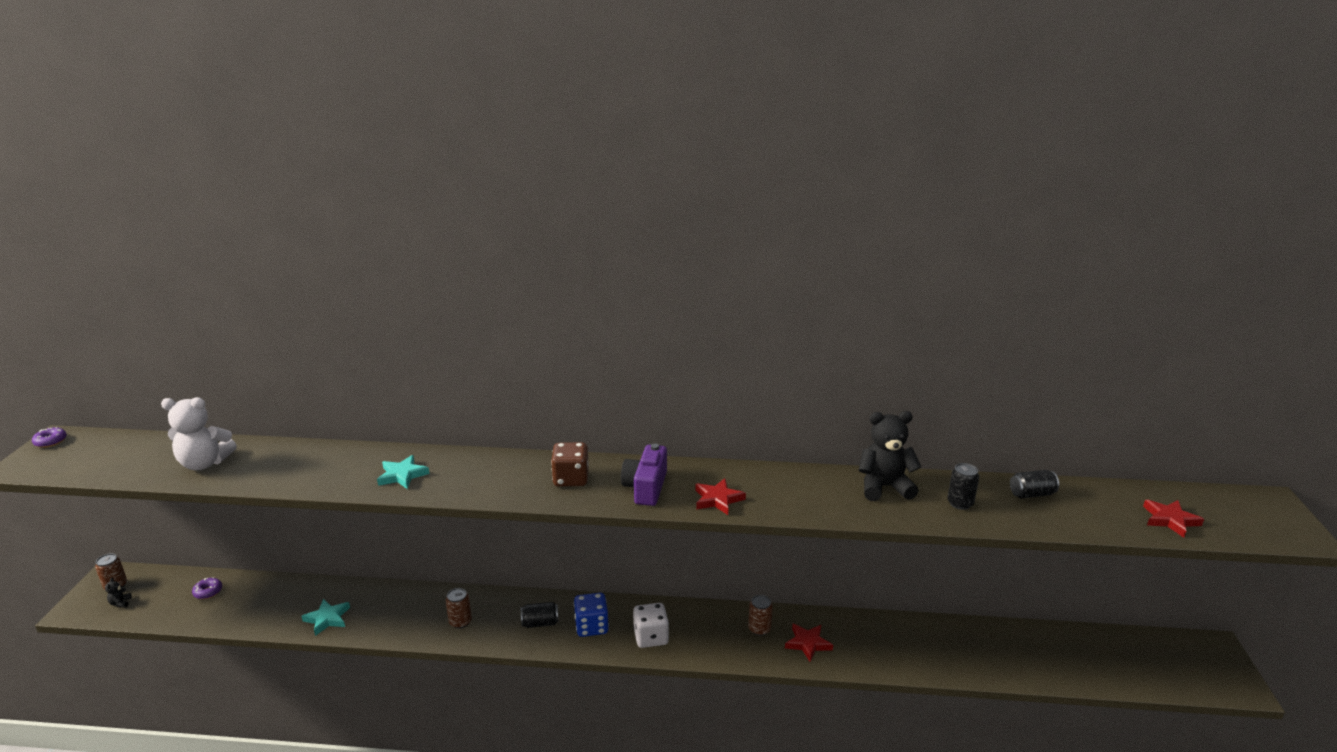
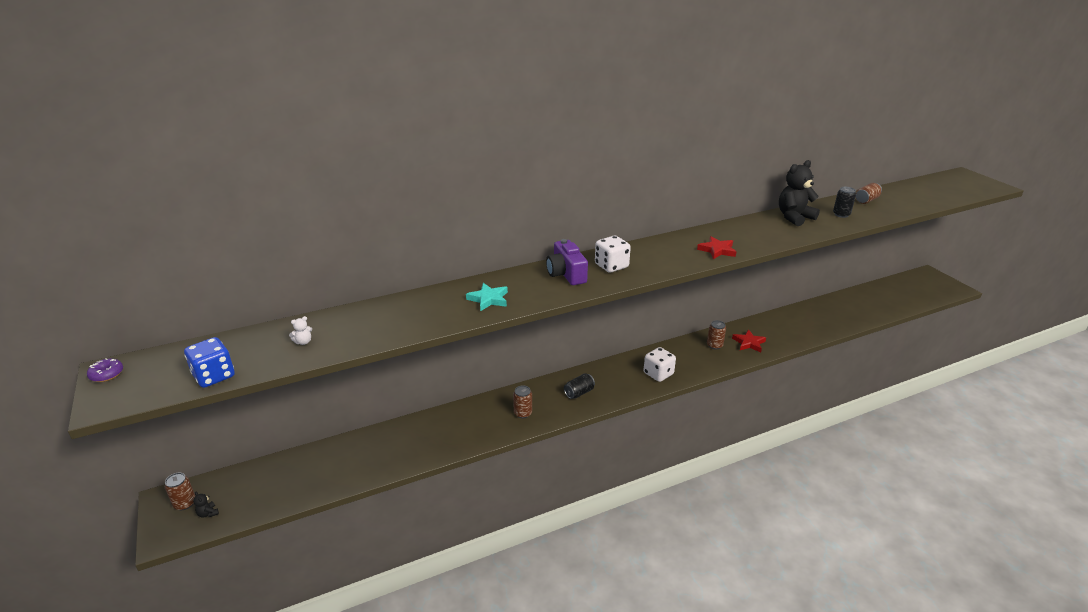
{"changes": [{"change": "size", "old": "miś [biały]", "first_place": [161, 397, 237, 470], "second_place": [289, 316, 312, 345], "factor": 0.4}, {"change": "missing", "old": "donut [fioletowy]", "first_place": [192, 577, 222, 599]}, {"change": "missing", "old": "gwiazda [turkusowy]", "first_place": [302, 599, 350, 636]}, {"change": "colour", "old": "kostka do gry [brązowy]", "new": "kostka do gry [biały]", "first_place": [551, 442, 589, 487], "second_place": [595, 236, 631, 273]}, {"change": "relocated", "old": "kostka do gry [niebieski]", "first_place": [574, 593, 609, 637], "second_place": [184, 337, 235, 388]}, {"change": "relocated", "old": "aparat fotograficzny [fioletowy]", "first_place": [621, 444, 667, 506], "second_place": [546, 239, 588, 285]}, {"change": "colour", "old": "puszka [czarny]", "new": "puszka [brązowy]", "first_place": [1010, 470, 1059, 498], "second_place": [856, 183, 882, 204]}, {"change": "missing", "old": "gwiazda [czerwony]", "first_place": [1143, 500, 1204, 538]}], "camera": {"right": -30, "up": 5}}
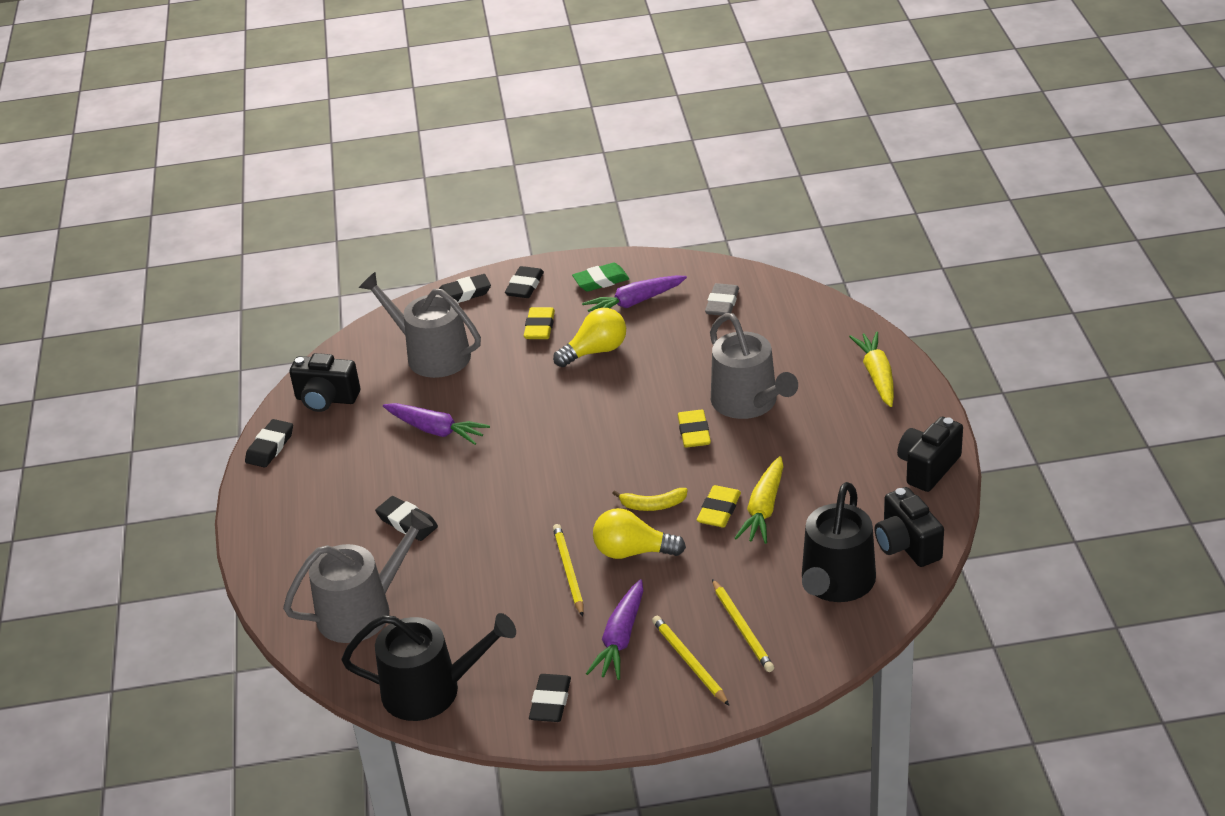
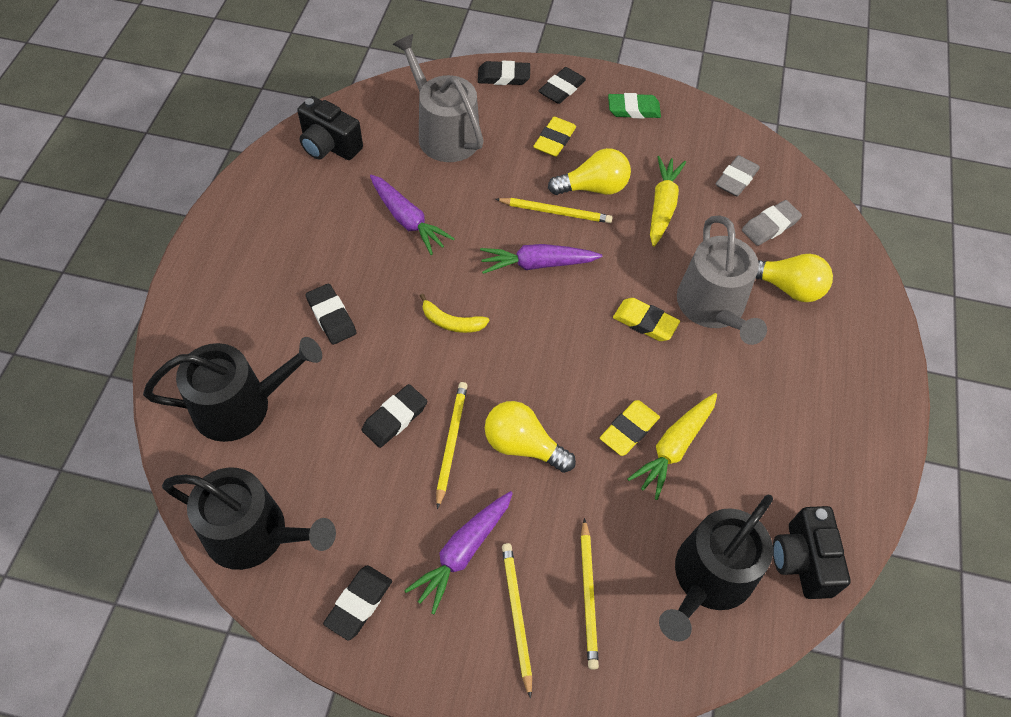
{"changes": [{"change": "relocated", "old": "gumka do mazania [czarny]", "first_place": [245, 419, 293, 468], "second_place": [362, 384, 427, 448]}, {"change": "colour", "old": "konewka [szary]", "new": "konewka [czarny]", "first_place": [283, 510, 433, 643], "second_place": [143, 337, 322, 442]}, {"change": "relocated", "old": "marchewka [fioletowy]", "first_place": [582, 276, 687, 312], "second_place": [480, 244, 602, 274]}, {"change": "relocated", "old": "banan [żółty]", "first_place": [612, 488, 688, 511], "second_place": [420, 294, 489, 333]}, {"change": "spun", "old": "gumka do mazania [żółty]", "first_place": [678, 409, 711, 448], "second_place": [613, 298, 680, 341], "degrees": -75}, {"change": "relocated", "old": "marchewka [żółty]", "first_place": [849, 331, 894, 407], "second_place": [650, 156, 686, 247]}, {"change": "missing", "old": "aparat fotograficzny [czarny]", "first_place": [897, 417, 963, 492]}, {"change": "appeared", "new": "ołówek [żółty]", "second_place": [496, 198, 613, 223]}, {"change": "appeared", "new": "gumka do mazania [szary]", "second_place": [742, 200, 802, 246]}, {"change": "appeared", "new": "żarówka [żółty]", "second_place": [756, 254, 833, 302]}], "camera": {"right": 15, "up": 20}}
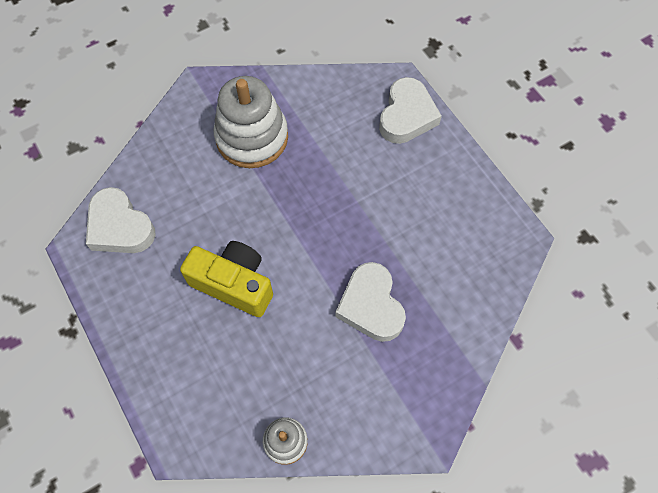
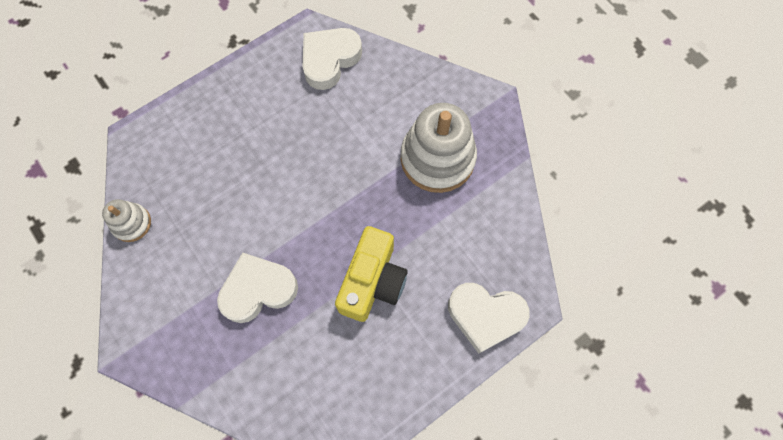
{"changes": [{"change": "relocated", "old": "aparat fotograficzny [żółty]", "first_place": [180, 241, 273, 317], "second_place": [335, 226, 408, 322]}], "camera": {"right": 85, "up": 5}}
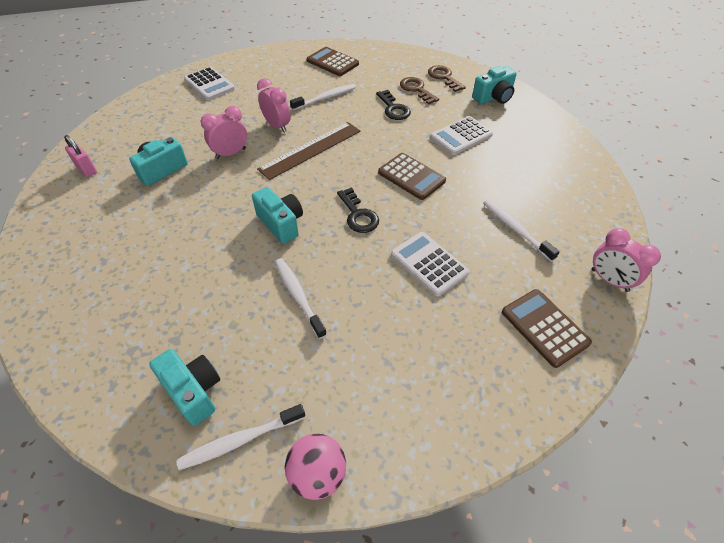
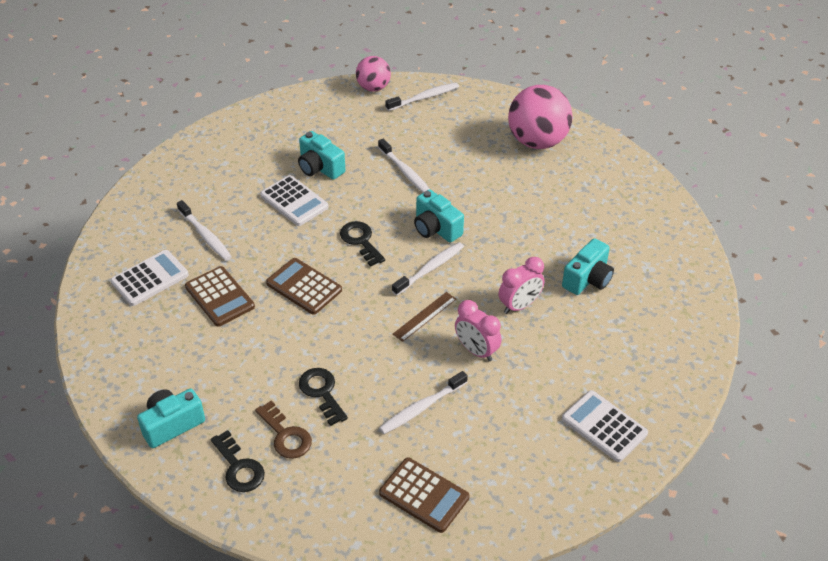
{"changes": [{"change": "missing", "old": "kłódka [różowy]", "first_place": [64, 135, 97, 177]}, {"change": "relocated", "old": "aparat fotograficzny [turkusowy]", "first_place": [149, 349, 220, 426], "second_place": [298, 131, 345, 180]}, {"change": "size", "old": "linijka [brązowy]", "first_place": [257, 122, 360, 180], "second_place": [393, 292, 456, 342], "factor": 0.56}, {"change": "colour", "old": "klucz [brązowy]", "new": "klucz [czarny]", "first_place": [428, 65, 466, 92], "second_place": [211, 430, 265, 492]}, {"change": "relocated", "old": "kalkulator [biały]", "first_place": [430, 116, 493, 155], "second_place": [110, 250, 189, 306]}, {"change": "relocated", "old": "kalkulator [brązowy]", "first_place": [502, 289, 592, 368], "second_place": [185, 266, 255, 327]}, {"change": "missing", "old": "budzik [różowy]", "first_place": [592, 228, 661, 292]}, {"change": "appeared", "new": "szczoteczka do zębów [biały]", "second_place": [392, 242, 464, 295]}, {"change": "appeared", "new": "piłka [różowy]", "second_place": [508, 85, 573, 149]}], "camera": {"right": 175, "up": -5}}
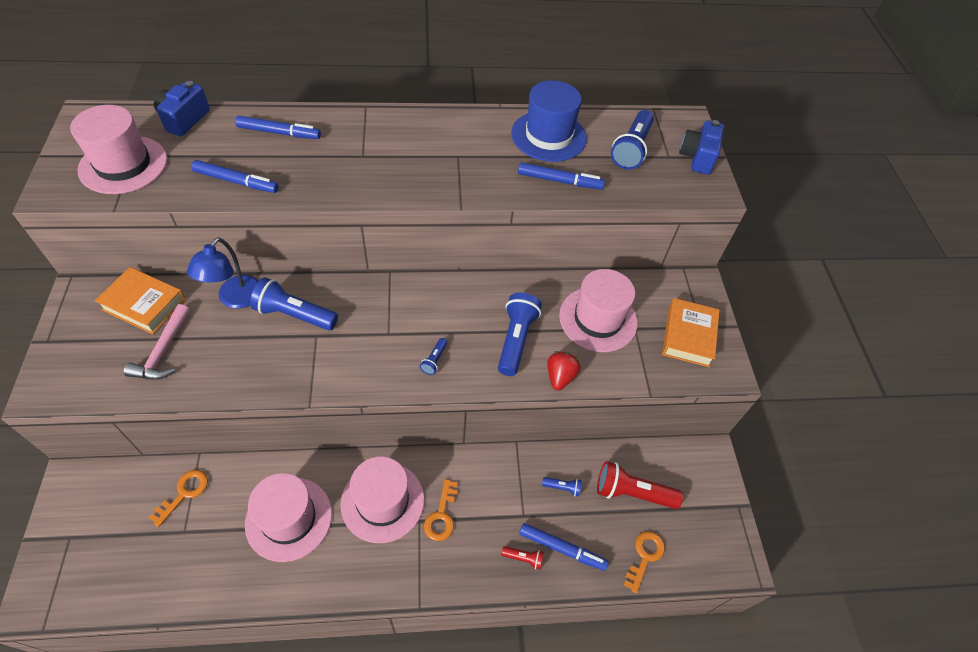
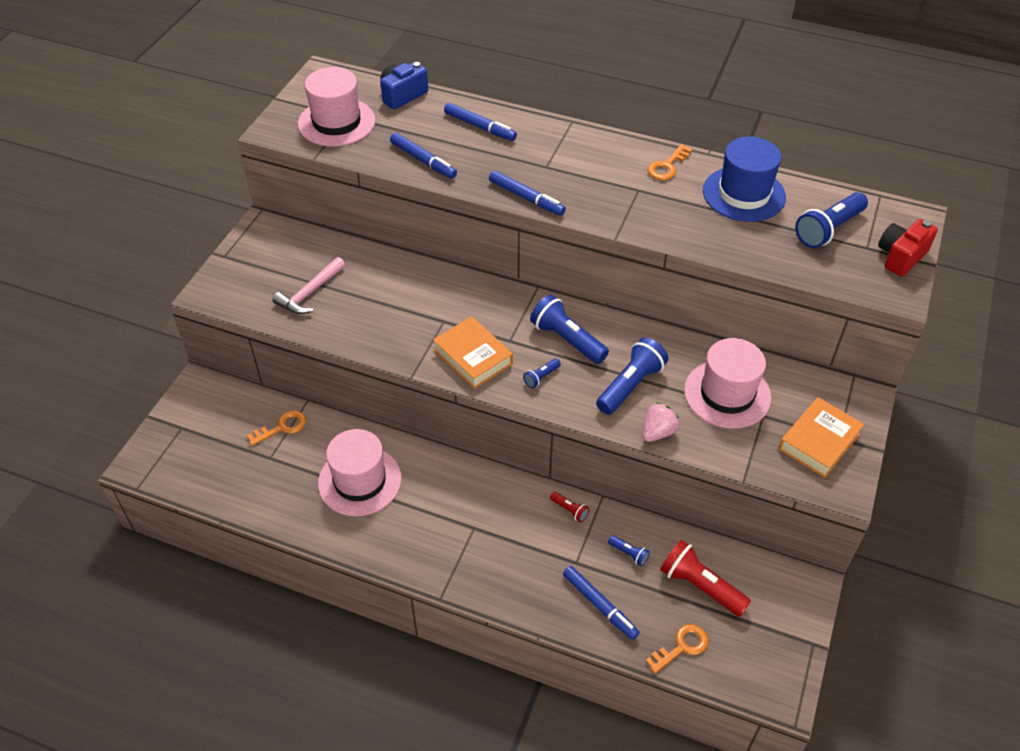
{"changes": [{"change": "relocated", "old": "książka [pomarańczowy]", "first_place": [95, 267, 186, 334], "second_place": [433, 316, 513, 389]}, {"change": "missing", "old": "lampka [niebieski]", "first_place": [187, 237, 259, 308]}, {"change": "relocated", "old": "latarka [niebieski]", "first_place": [250, 277, 338, 330], "second_place": [530, 294, 609, 364]}, {"change": "missing", "old": "kapelusz [różowy]", "first_place": [340, 457, 424, 543]}, {"change": "relocated", "old": "klucz [pomarańczowy]", "first_place": [424, 479, 458, 541], "second_place": [648, 144, 692, 180]}, {"change": "relocated", "old": "latarka [czerwony]", "first_place": [501, 546, 544, 570], "second_place": [550, 492, 589, 522]}, {"change": "relocated", "old": "flamaster [niebieski]", "first_place": [518, 162, 605, 190], "second_place": [489, 171, 566, 216]}, {"change": "colour", "old": "truskawka [czerwony]", "new": "truskawka [różowy]", "first_place": [547, 351, 581, 391], "second_place": [642, 402, 679, 442]}, {"change": "colour", "old": "aparat fotograficzny [niebieski]", "new": "aparat fotograficzny [czerwony]", "first_place": [679, 120, 724, 175], "second_place": [878, 219, 938, 277]}], "camera": {"right": 30, "up": -5}}
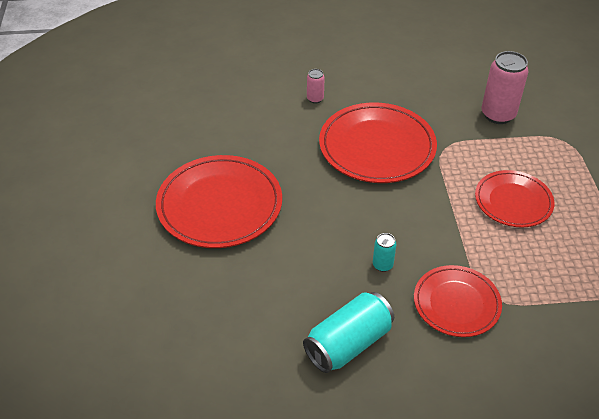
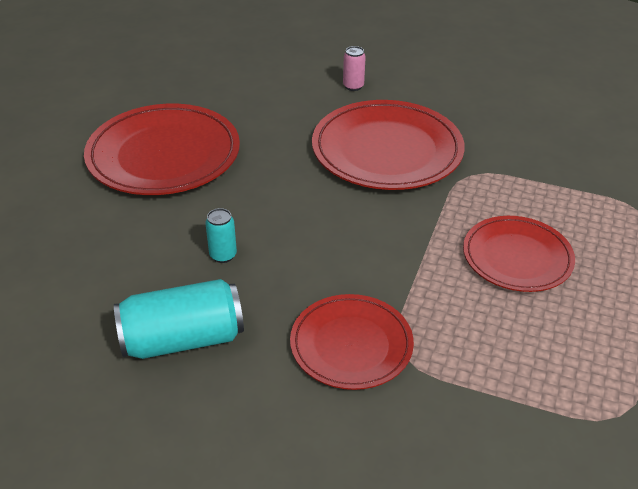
{"changes": [{"change": "relocated", "old": "puszka [turkusowy]", "first_place": [373, 233, 396, 272], "second_place": [205, 208, 237, 263]}, {"change": "missing", "old": "puszka [różowy]", "first_place": [482, 51, 529, 124]}], "camera": {"right": 25, "up": -5}}
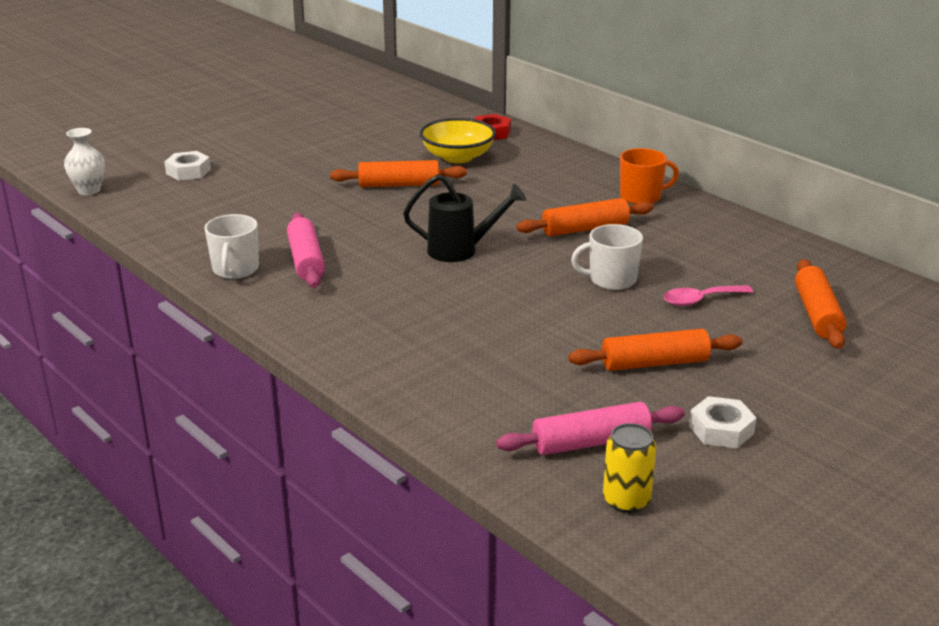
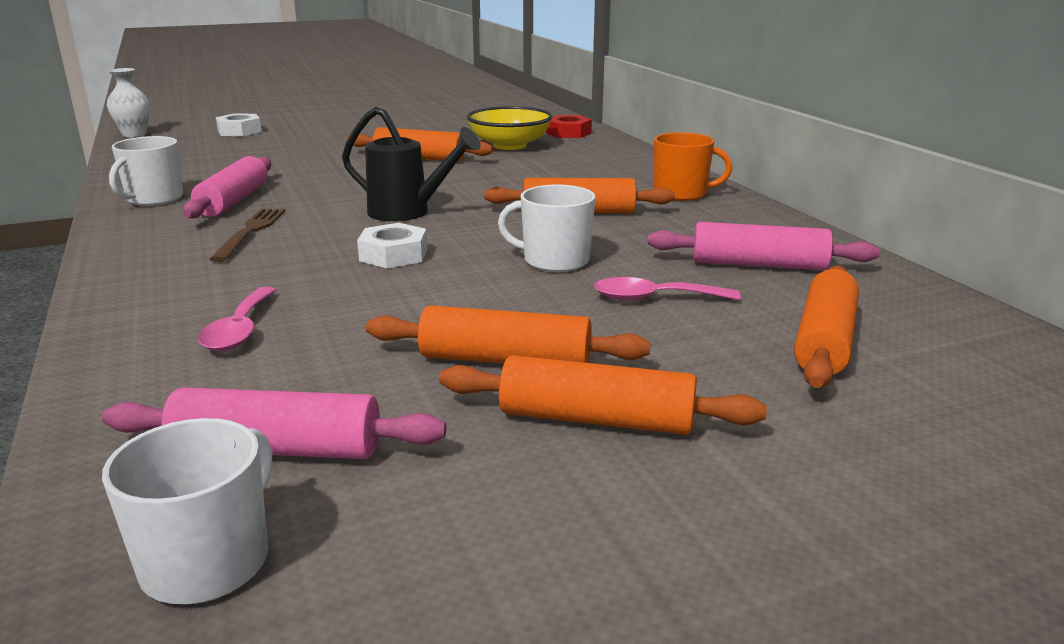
{"changes": [{"change": "exchanged", "old": "puszka [żółty]", "new": "kubek [biały]", "first_place": [603, 423, 656, 513], "second_place": [102, 418, 272, 604]}, {"change": "relocated", "old": "nakrętka [biały]", "first_place": [689, 396, 757, 448], "second_place": [357, 223, 427, 269]}, {"change": "appeared", "new": "łyżka [różowy]", "second_place": [198, 287, 276, 351]}, {"change": "appeared", "new": "widelec [brązowy]", "second_place": [210, 209, 285, 262]}, {"change": "appeared", "new": "wałek do ciasta [pomarańczowy]", "second_place": [439, 355, 767, 435]}, {"change": "appeared", "new": "wałek do ciasta [różowy]", "second_place": [648, 222, 880, 270]}], "camera": {"right": 20, "up": -5}}
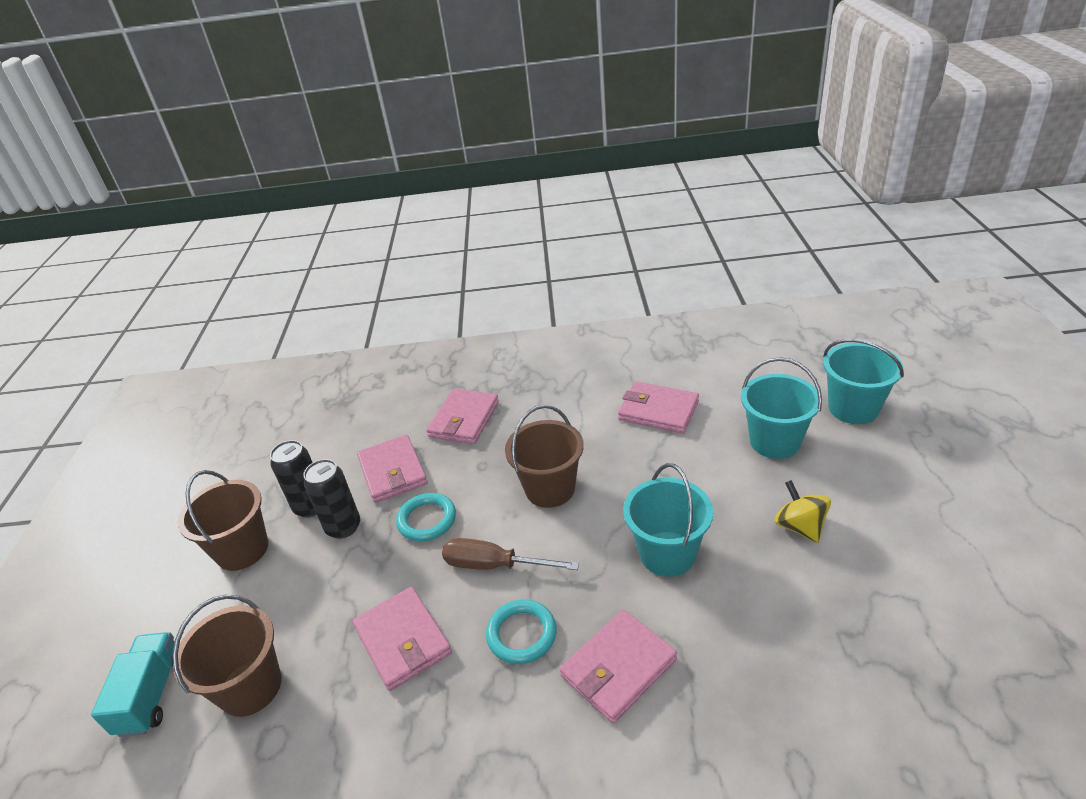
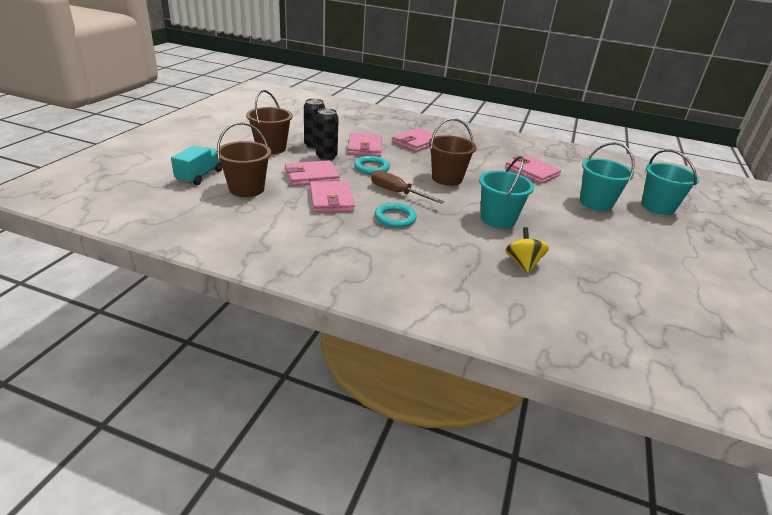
{"changes": [{"change": "relocated", "old": "portfel [różowy]", "first_place": [560, 610, 677, 724], "second_place": [285, 160, 340, 186]}, {"change": "relocated", "old": "bączek [żółty]", "first_place": [774, 480, 831, 543], "second_place": [505, 227, 549, 273]}], "camera": {"right": 15, "up": -5}}
